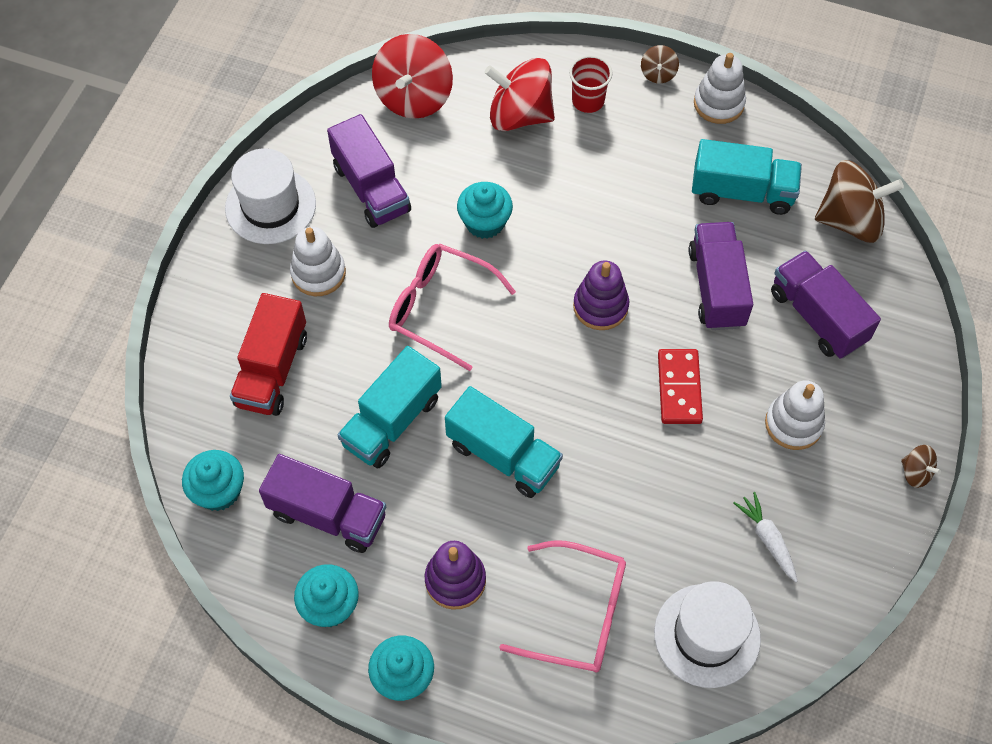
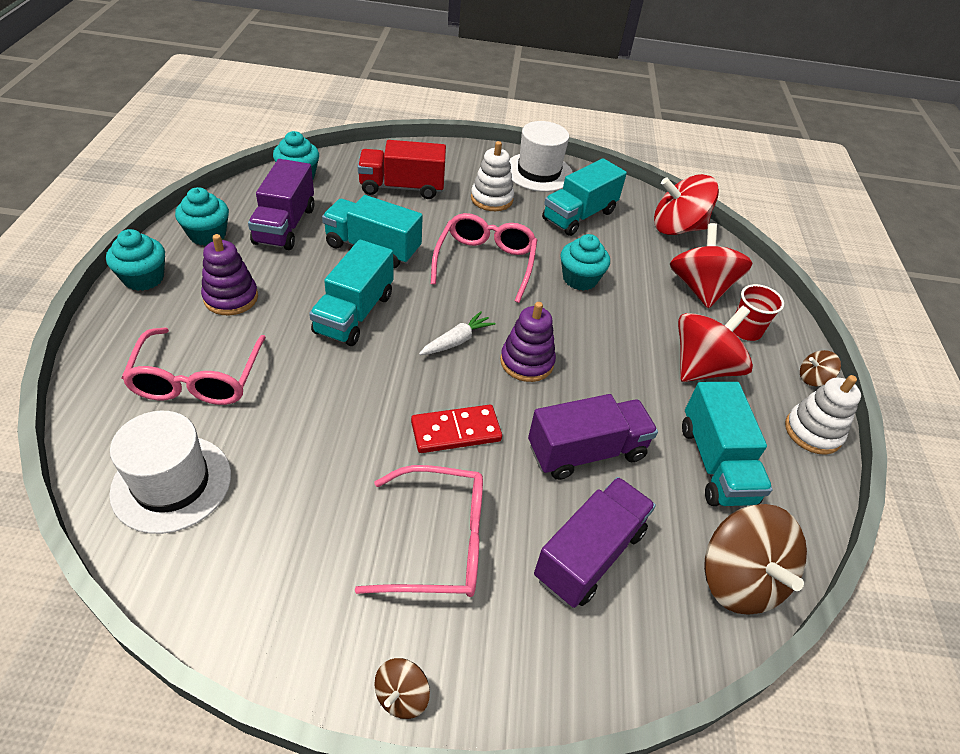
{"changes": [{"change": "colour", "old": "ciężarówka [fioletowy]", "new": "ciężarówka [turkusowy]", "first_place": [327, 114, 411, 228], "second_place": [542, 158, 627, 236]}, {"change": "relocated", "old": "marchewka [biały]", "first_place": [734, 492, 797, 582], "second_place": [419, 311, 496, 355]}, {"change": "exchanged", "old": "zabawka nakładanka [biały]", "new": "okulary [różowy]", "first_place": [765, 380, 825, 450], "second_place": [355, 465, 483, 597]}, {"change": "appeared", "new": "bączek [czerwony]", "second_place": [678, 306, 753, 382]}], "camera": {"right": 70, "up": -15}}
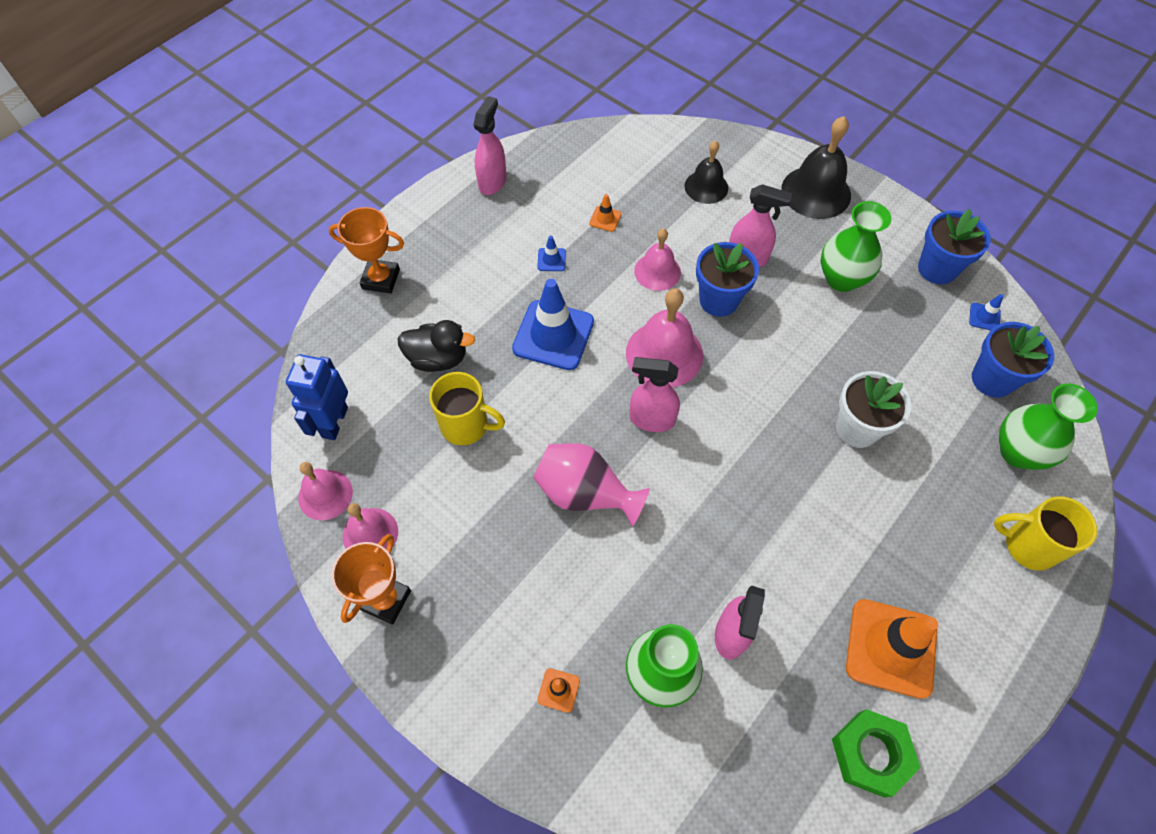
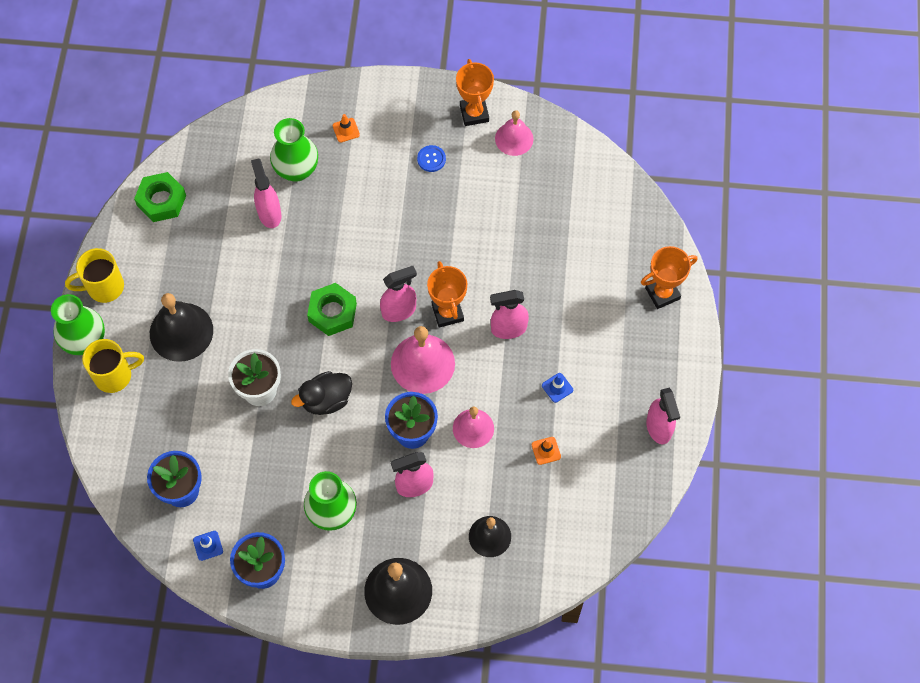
{"changes": [{"change": "missing", "old": "robot [niebieski]", "first_place": [286, 354, 348, 440]}, {"change": "missing", "old": "dzwonek [różowy]", "first_place": [298, 462, 353, 520]}, {"change": "relocated", "old": "kaczka [czarny]", "first_place": [397, 320, 475, 372], "second_place": [291, 371, 352, 415]}, {"change": "relocated", "old": "kubek [żółty]", "first_place": [429, 372, 505, 445], "second_place": [65, 248, 124, 303]}, {"change": "exchanged", "old": "pachołek [niebieski]", "new": "spryskiwacz [różowy]", "first_place": [512, 279, 594, 370], "second_place": [490, 290, 529, 339]}, {"change": "missing", "old": "wazon [różowy]", "first_place": [533, 443, 650, 526]}, {"change": "missing", "old": "pachołek [pomarańczowy]", "first_place": [846, 599, 938, 699]}, {"change": "relocated", "old": "wazon [zielony]", "first_place": [999, 384, 1098, 470], "second_place": [51, 294, 105, 355]}, {"change": "appeared", "new": "dzwonek [czarny]", "second_place": [150, 293, 213, 362]}, {"change": "appeared", "new": "nakrętka [zielony]", "second_place": [307, 283, 357, 336]}, {"change": "appeared", "new": "guzik [niebieski]", "second_place": [417, 145, 446, 172]}, {"change": "appeared", "new": "puchar [pomarańczowy]", "second_place": [427, 261, 467, 328]}], "camera": {"right": 145, "up": 5}}
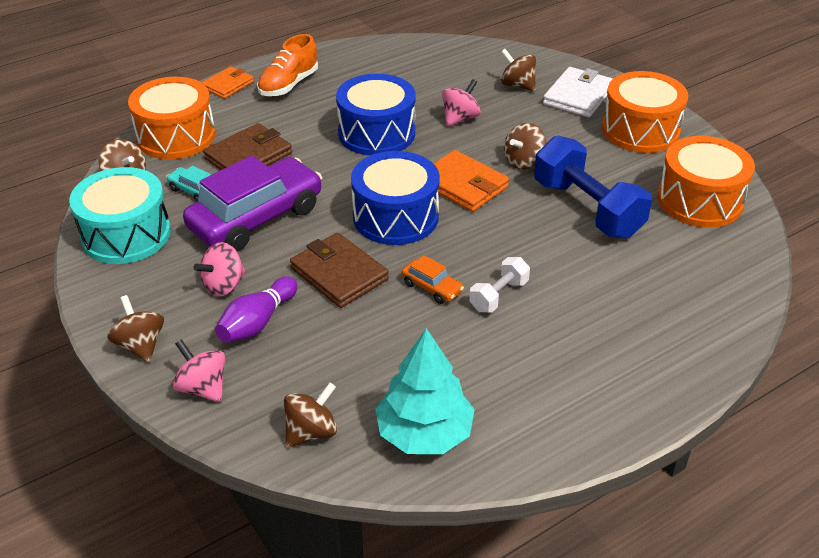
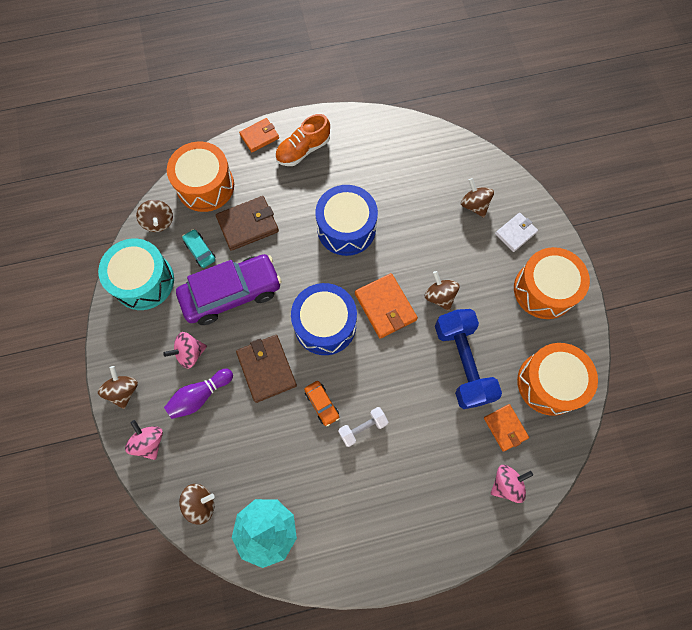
{"changes": [{"change": "relocated", "old": "bączek [różowy]", "first_place": [442, 79, 481, 127], "second_place": [491, 465, 533, 503]}, {"change": "spun", "old": "bączek [brązowy]", "first_place": [504, 123, 546, 170], "second_place": [425, 271, 459, 311], "degrees": 90}, {"change": "size", "old": "portfel [biały]", "first_place": [543, 67, 613, 117], "second_place": [495, 213, 538, 252], "factor": 0.65}, {"change": "appeared", "new": "portfel [pomarańczowy]", "second_place": [484, 404, 529, 452]}], "camera": {"right": 20, "up": 30}}
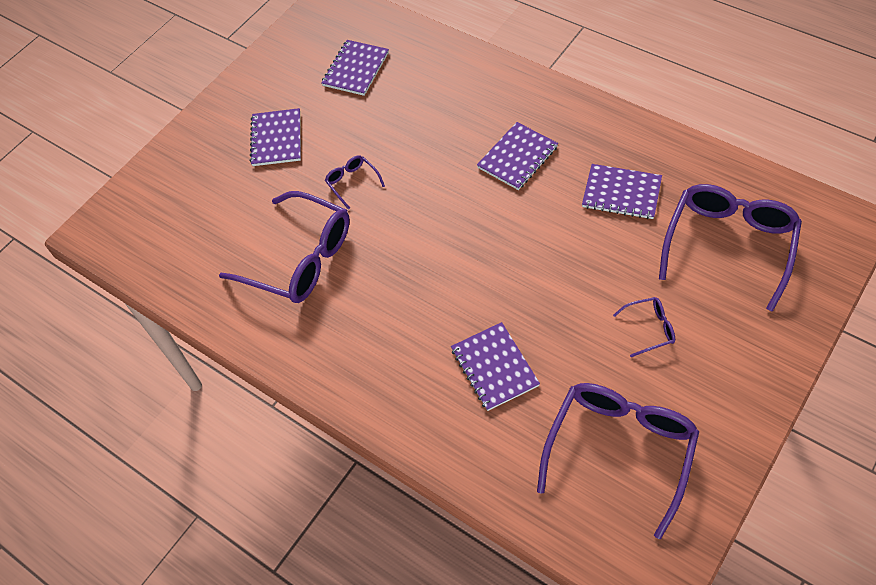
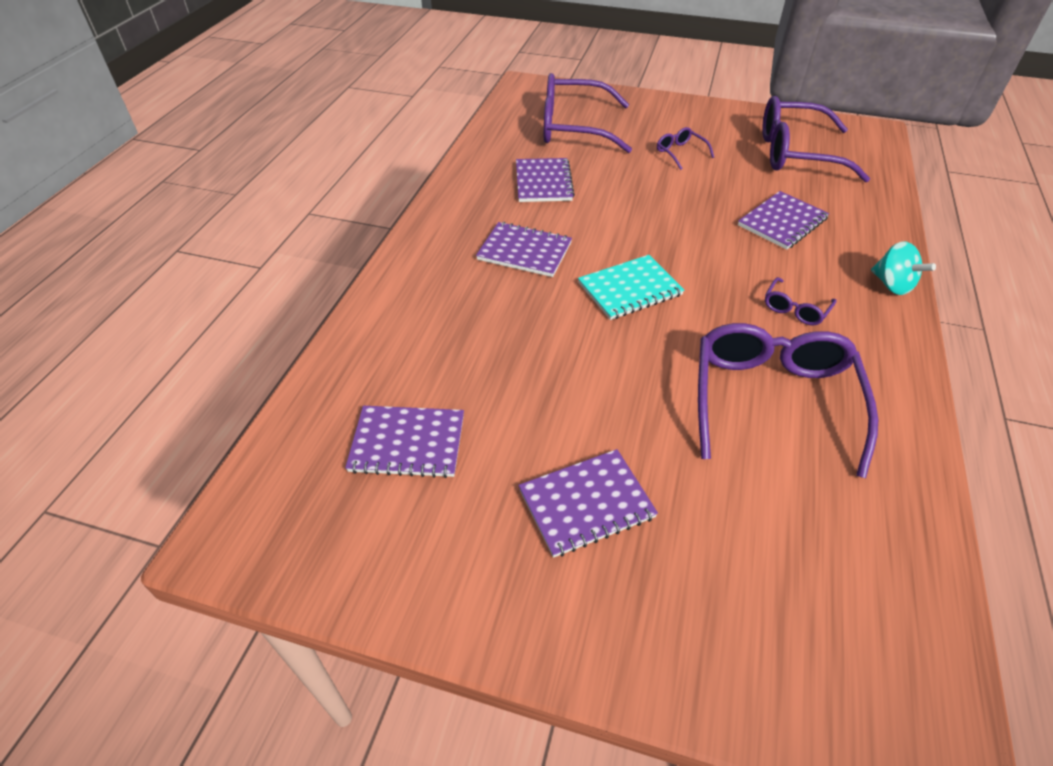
{"changes": [{"change": "relocated", "old": "okulary [fioletowy]", "first_place": [325, 155, 385, 210], "second_place": [765, 277, 837, 325]}, {"change": "appeared", "new": "zeszyt [turkusowy]", "second_place": [578, 255, 684, 320]}, {"change": "appeared", "new": "bączek [turkusowy]", "second_place": [871, 241, 936, 295]}], "camera": {"right": -115, "up": -10}}
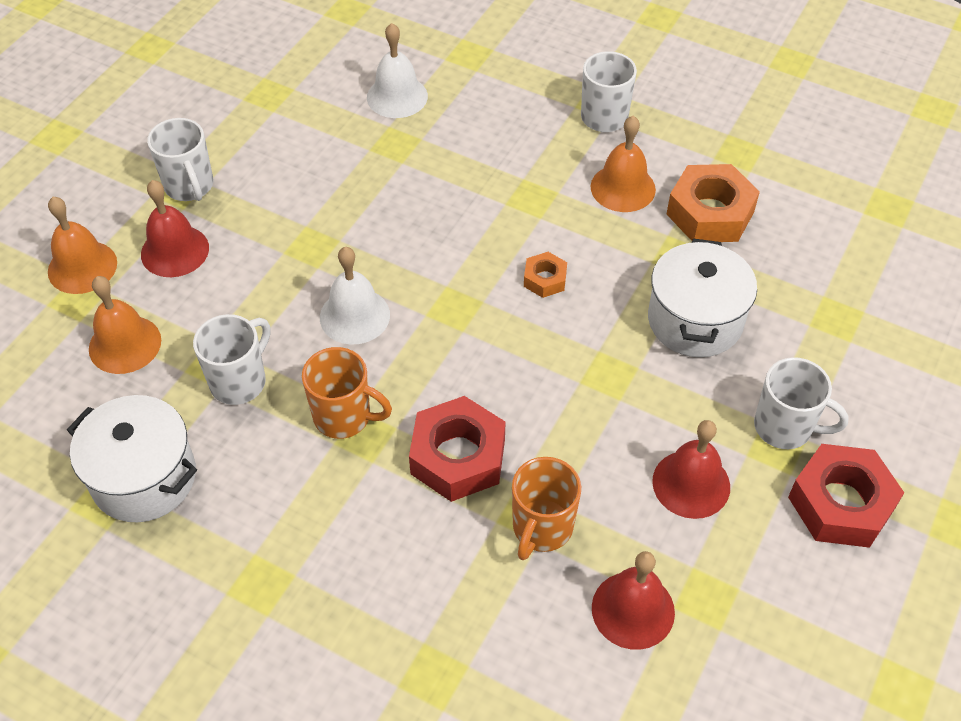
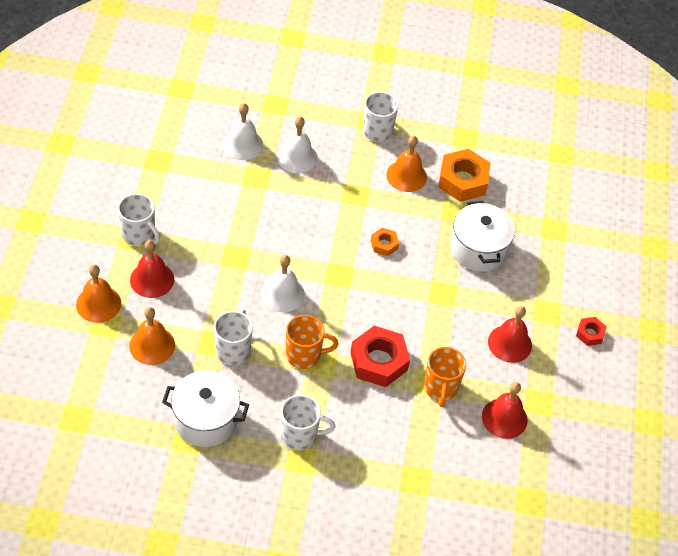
{"changes": [{"change": "relocated", "old": "kubek [biały]", "first_place": [754, 357, 849, 449], "second_place": [281, 395, 335, 450]}, {"change": "size", "old": "nakrętka [czerwony]", "first_place": [788, 444, 904, 548], "second_place": [576, 317, 607, 346], "factor": 0.51}, {"change": "appeared", "new": "dzwonek [biały]", "second_place": [277, 117, 318, 173]}], "camera": {"right": -25, "up": 0}}
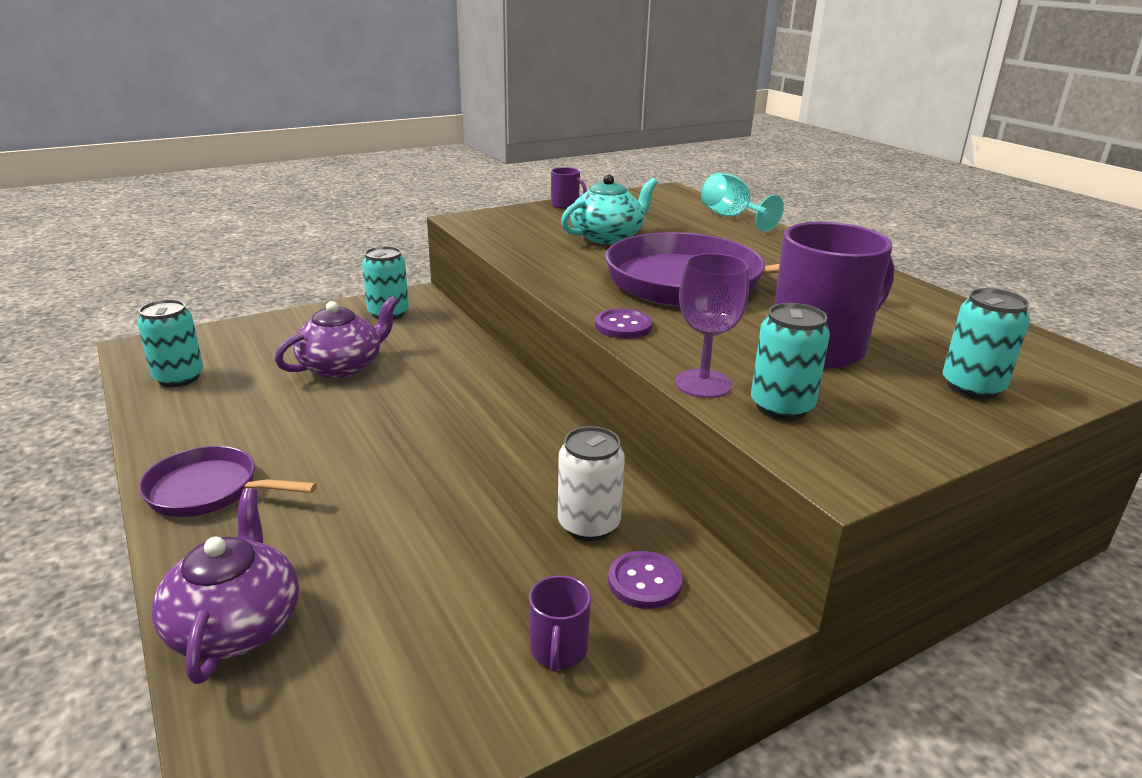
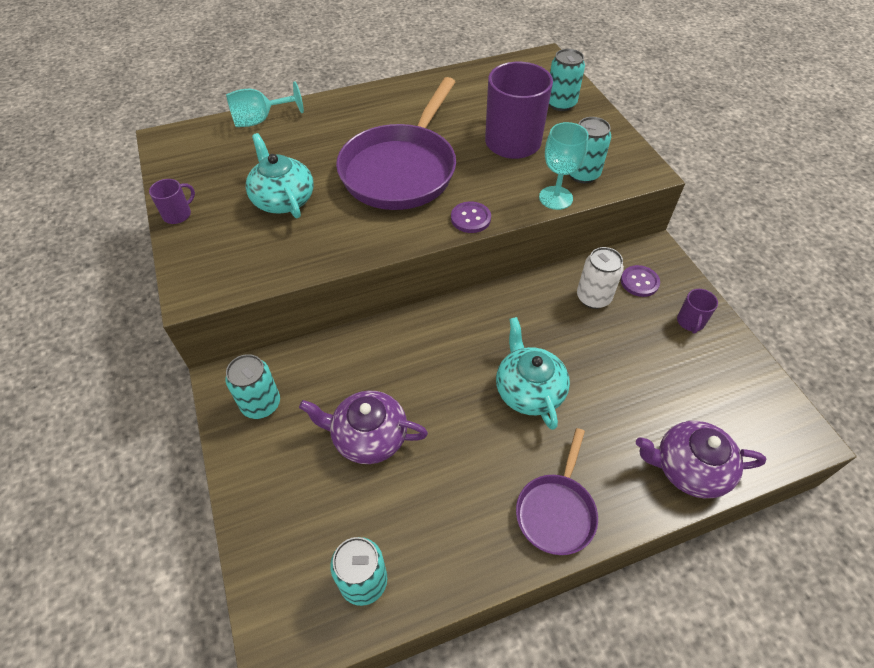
{"changes": [{"change": "spun", "old": "imbryk [fioletowy]", "first_place": [275, 296, 399, 378], "second_place": [299, 390, 428, 464], "degrees": -45}, {"change": "spun", "old": "kubek [fioletowy]", "first_place": [529, 575, 591, 672], "second_place": [677, 289, 718, 334], "degrees": 90}, {"change": "colour", "old": "kielich [fioletowy]", "new": "kielich [turkusowy]", "first_place": [675, 253, 749, 398], "second_place": [539, 122, 589, 210]}, {"change": "appeared", "new": "imbryk [turkusowy]", "second_place": [496, 317, 570, 430]}], "camera": {"right": -80, "up": 25}}
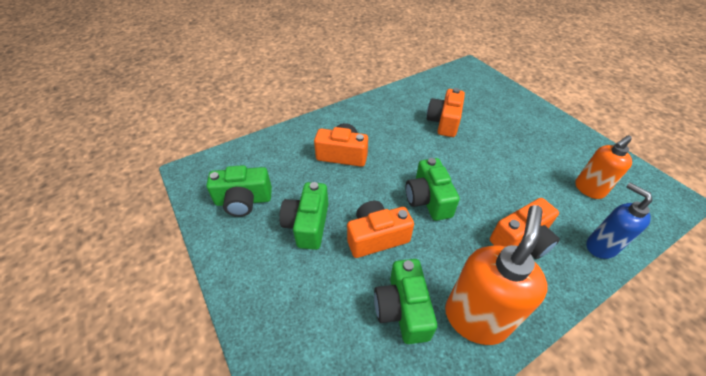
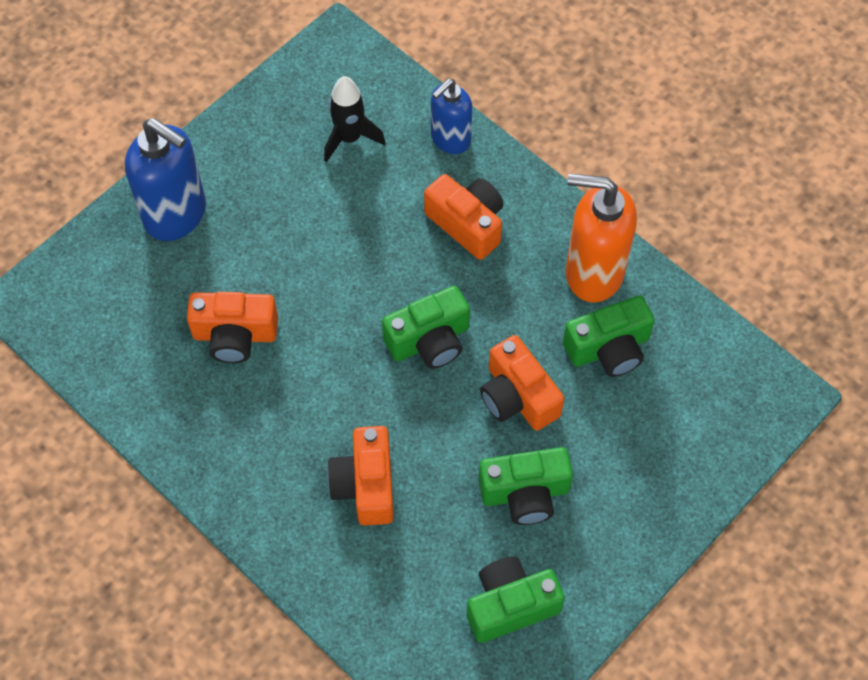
{"changes": [{"change": "spun", "old": "aparat fotograficzny [zielony]", "first_place": [206, 165, 272, 217], "second_place": [467, 556, 565, 643], "degrees": -90}, {"change": "exchanged", "old": "dozownik mydła [pomarańczowy]", "new": "rakieta [czarny]", "first_place": [575, 135, 632, 199], "second_place": [324, 76, 385, 163]}, {"change": "appeared", "new": "dozownik mydła [niebieski]", "second_place": [125, 118, 206, 241]}], "camera": {"right": -105, "up": 15}}
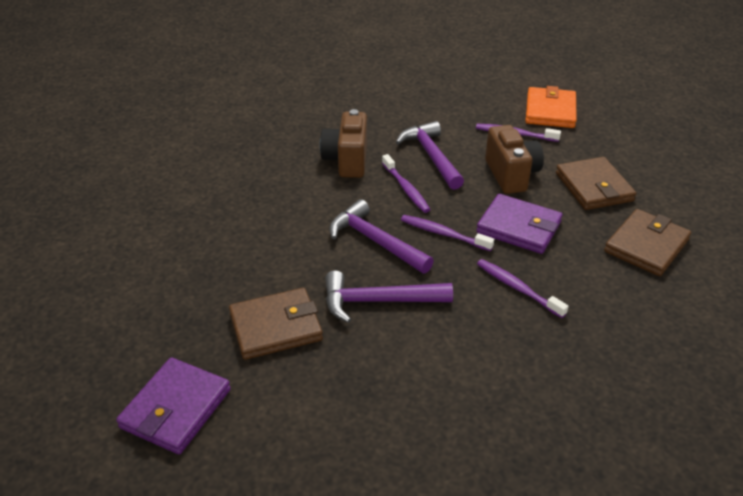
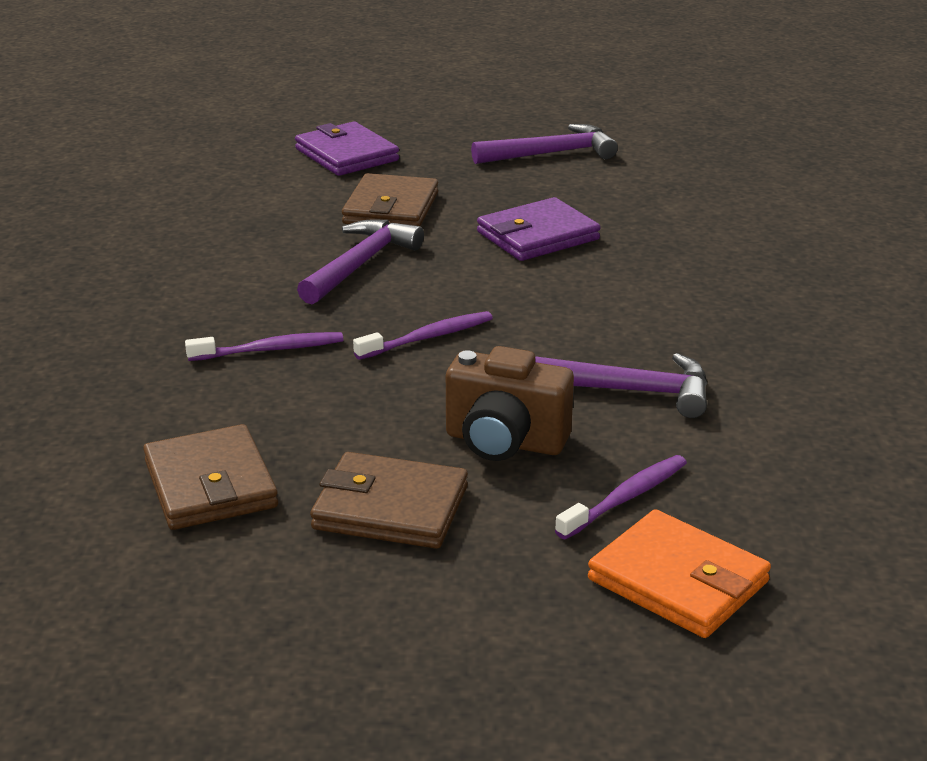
{"changes": [{"change": "missing", "old": "aparat fotograficzny [brązowy]", "first_place": [320, 109, 367, 178]}, {"change": "relocated", "old": "młotek [fioletowy]", "first_place": [329, 199, 434, 274], "second_place": [471, 124, 618, 164]}, {"change": "missing", "old": "szczoteczka do zębów [fioletowy]", "first_place": [382, 154, 431, 213]}, {"change": "relocated", "old": "portfel [fioletowy]", "first_place": [476, 194, 563, 254], "second_place": [477, 197, 600, 261]}], "camera": {"right": 120, "up": -10}}
